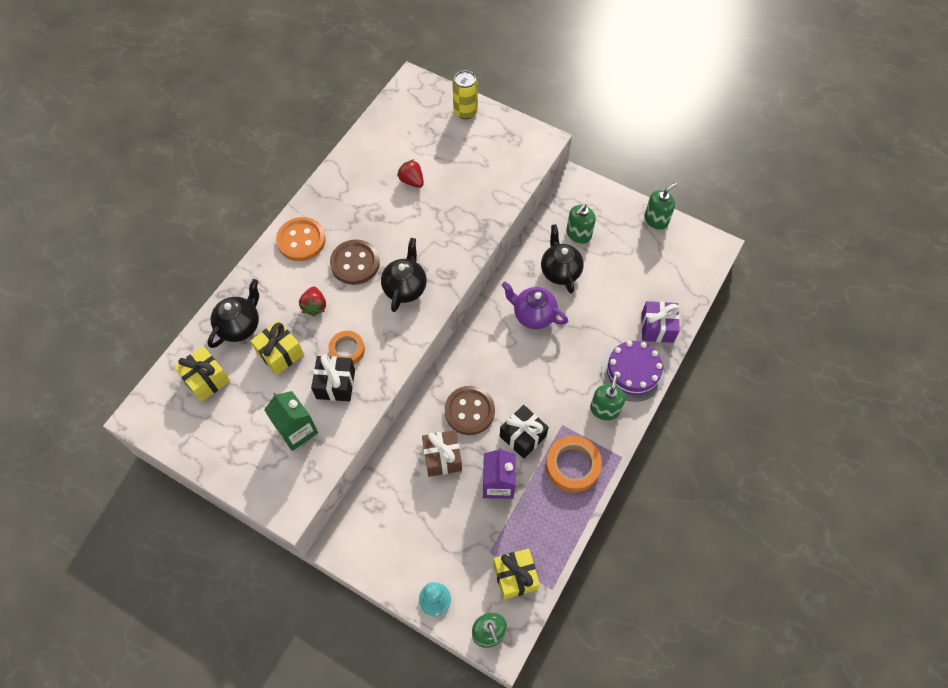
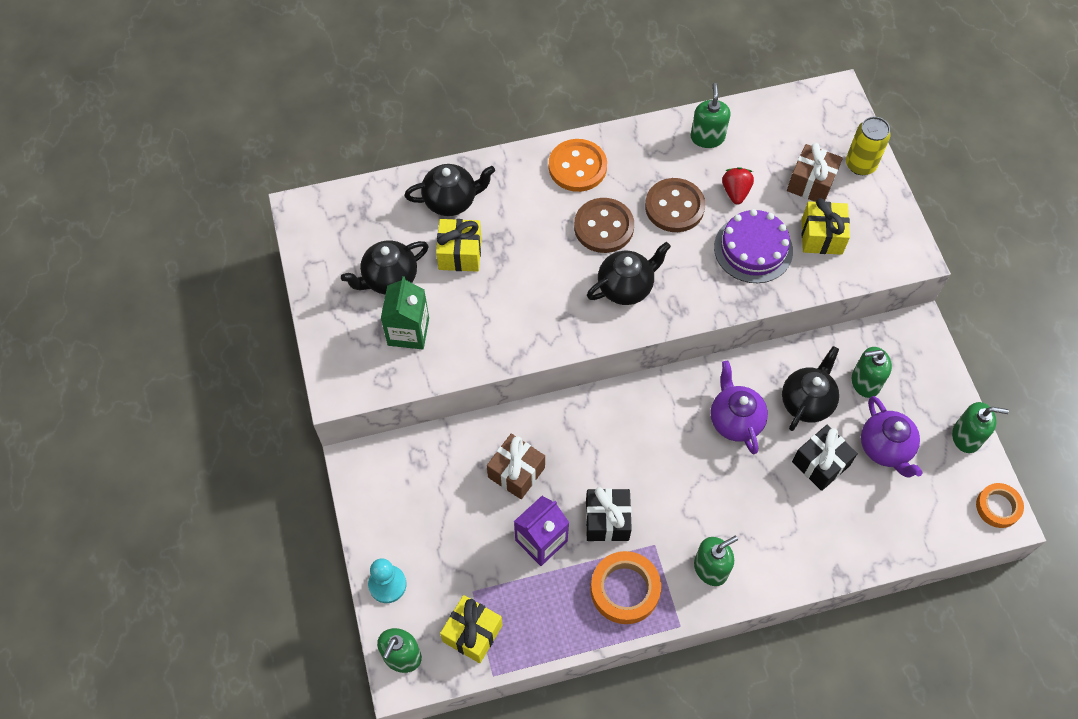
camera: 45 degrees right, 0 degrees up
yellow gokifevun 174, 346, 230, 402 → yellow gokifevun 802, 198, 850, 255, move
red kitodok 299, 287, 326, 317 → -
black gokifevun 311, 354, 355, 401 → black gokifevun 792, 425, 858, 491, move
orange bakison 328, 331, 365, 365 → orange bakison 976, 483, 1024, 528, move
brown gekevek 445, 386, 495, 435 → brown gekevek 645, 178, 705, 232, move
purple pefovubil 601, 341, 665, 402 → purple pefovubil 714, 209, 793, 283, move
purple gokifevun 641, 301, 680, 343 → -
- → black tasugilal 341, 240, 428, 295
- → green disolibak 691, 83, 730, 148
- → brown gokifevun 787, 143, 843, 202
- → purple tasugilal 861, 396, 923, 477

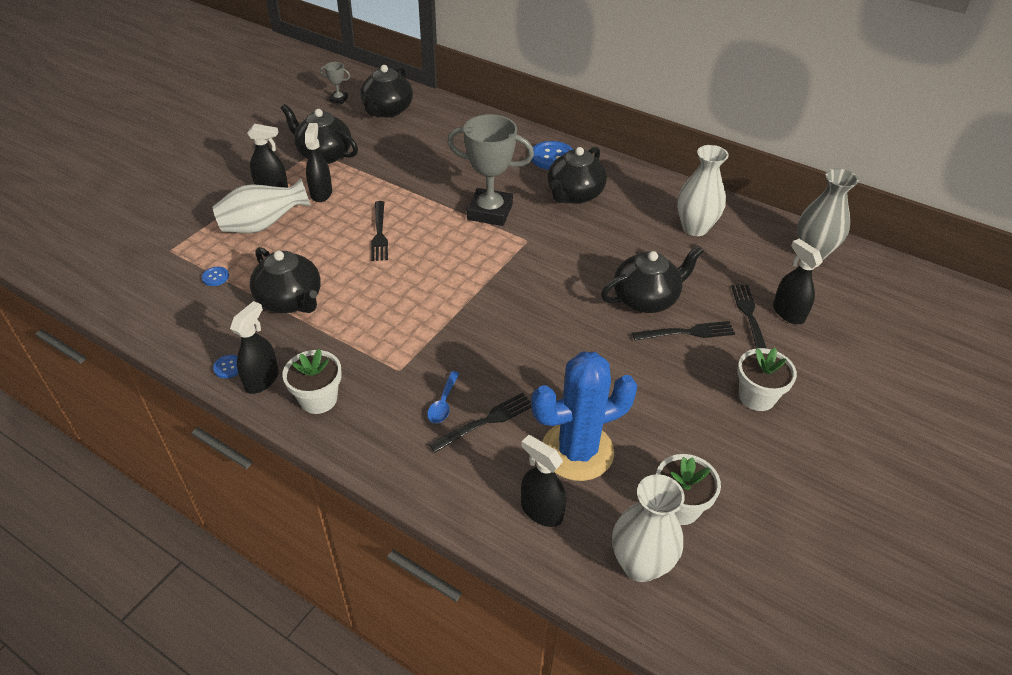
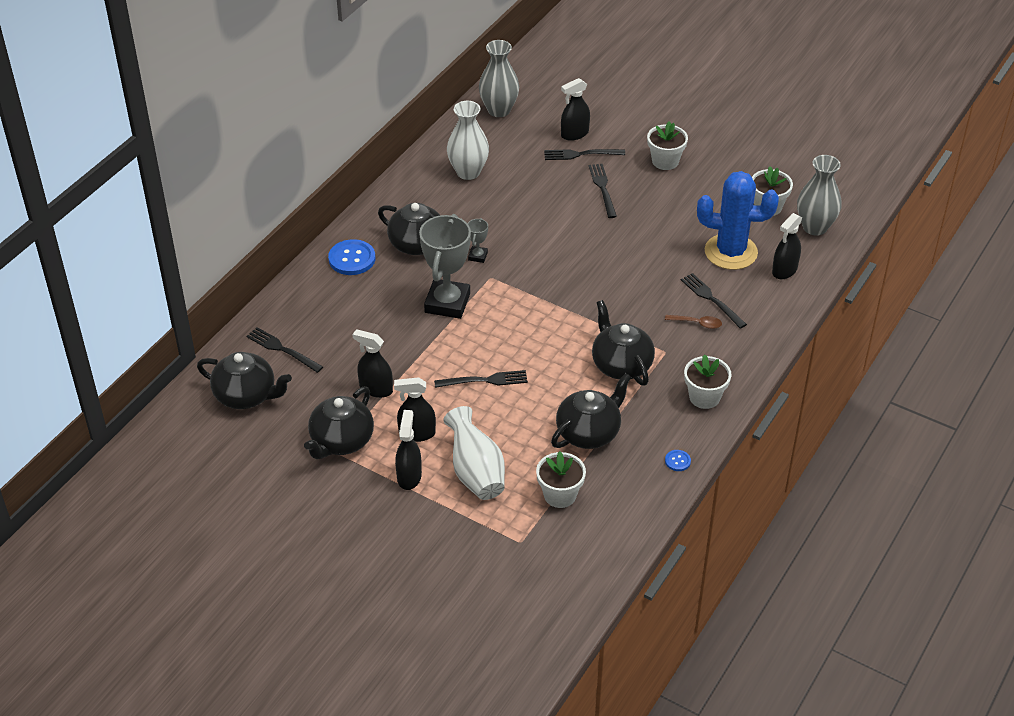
camera: 90 degrees left, 0 degrees up
blue gekevek 202, 267, 229, 286 → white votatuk 536, 451, 586, 508
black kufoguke 230, 301, 279, 394 → black kufoguke 352, 329, 393, 398, move
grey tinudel 320, 62, 350, 104 → grey tinudel 467, 218, 488, 263, move
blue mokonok 427, 371, 459, 423 → brown mokonok 665, 315, 722, 329
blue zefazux 531, 351, 638, 481 → blue zefazux 697, 171, 779, 270, 60 degrees counterclockwise
black tasugilal 601, 246, 704, 313 → black tasugilal 592, 300, 655, 386, move
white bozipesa 612, 474, 685, 582 → grey bozipesa 797, 155, 842, 236
- → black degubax 247, 327, 323, 373

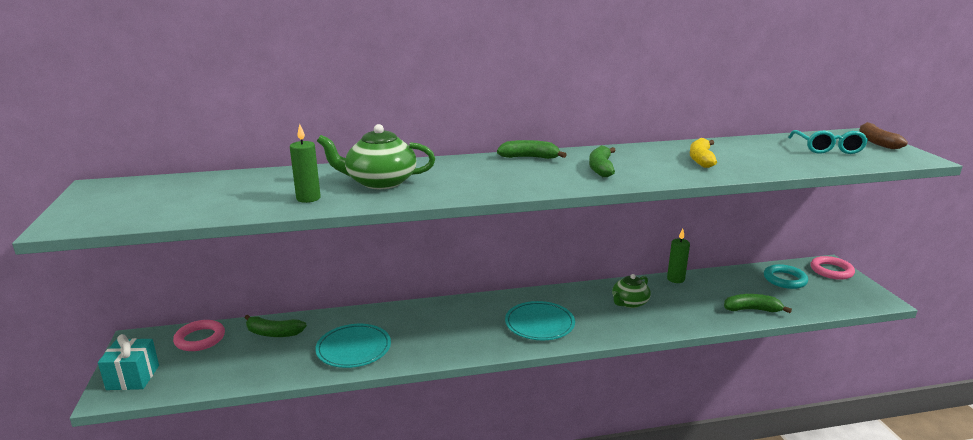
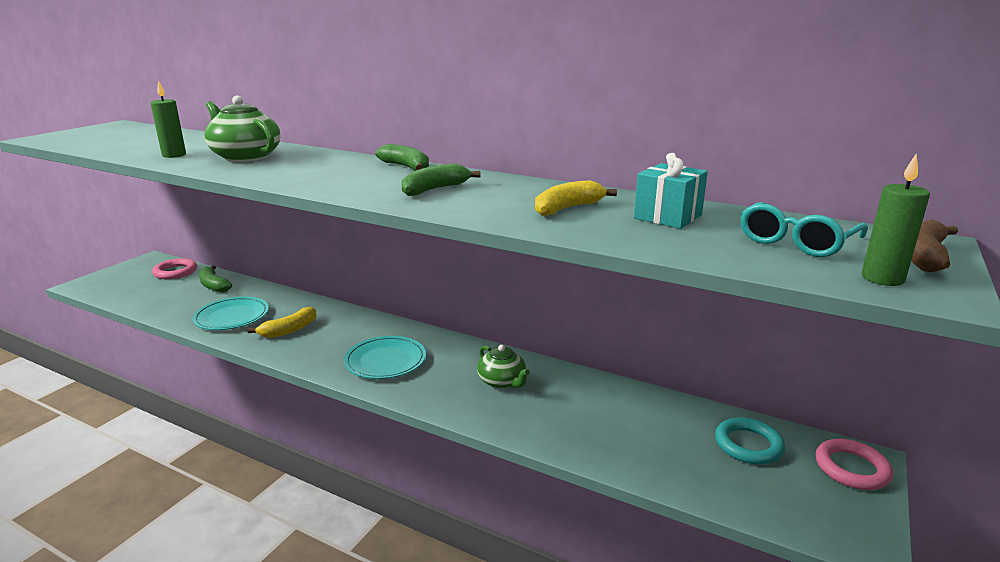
camera: 40 degrees right, 0 degrees up
turquoise gokifevun 98, 334, 159, 390 → turquoise gokifevun 634, 153, 708, 229, move
green tasugilal 612, 274, 651, 308 → green tasugilal 477, 345, 530, 389, 120 degrees counterclockwise
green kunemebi 667, 228, 690, 283 → green kunemebi 862, 153, 930, 286, move
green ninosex 724, 294, 792, 313 → -
- → yellow ninosex 247, 307, 317, 338

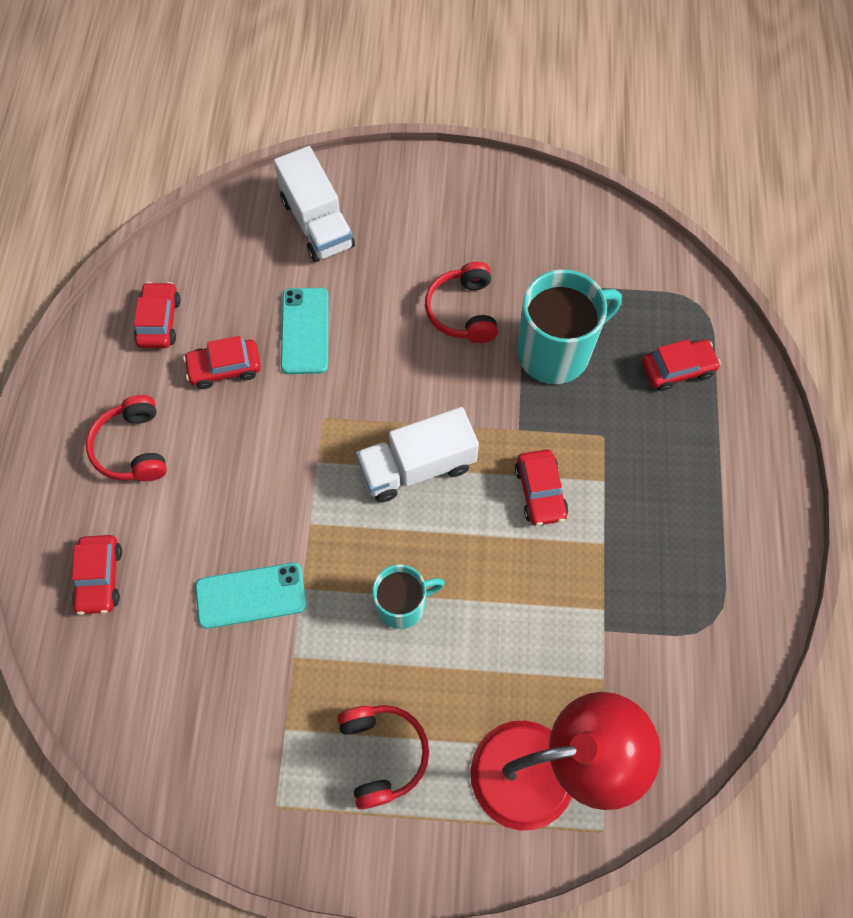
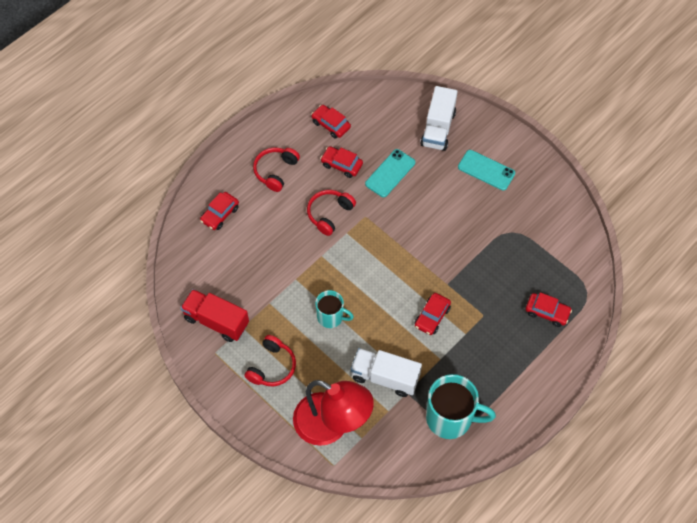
camera: 40 degrees right, 5 degrees down
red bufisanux 134, 282, 181, 348 → red bufisanux 311, 105, 351, 139, 90 degrees counterclockwise
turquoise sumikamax 195, 562, 306, 629 → turquoise sumikamax 458, 150, 515, 190, move
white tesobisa 356, 407, 479, 503 → white tesobisa 351, 348, 422, 397, move
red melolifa 425, 262, 498, 343 → red melolifa 307, 190, 356, 236, move
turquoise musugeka 517, 269, 622, 384 → turquoise musugeka 426, 374, 496, 439, move
- → red tesobisa 181, 289, 249, 342

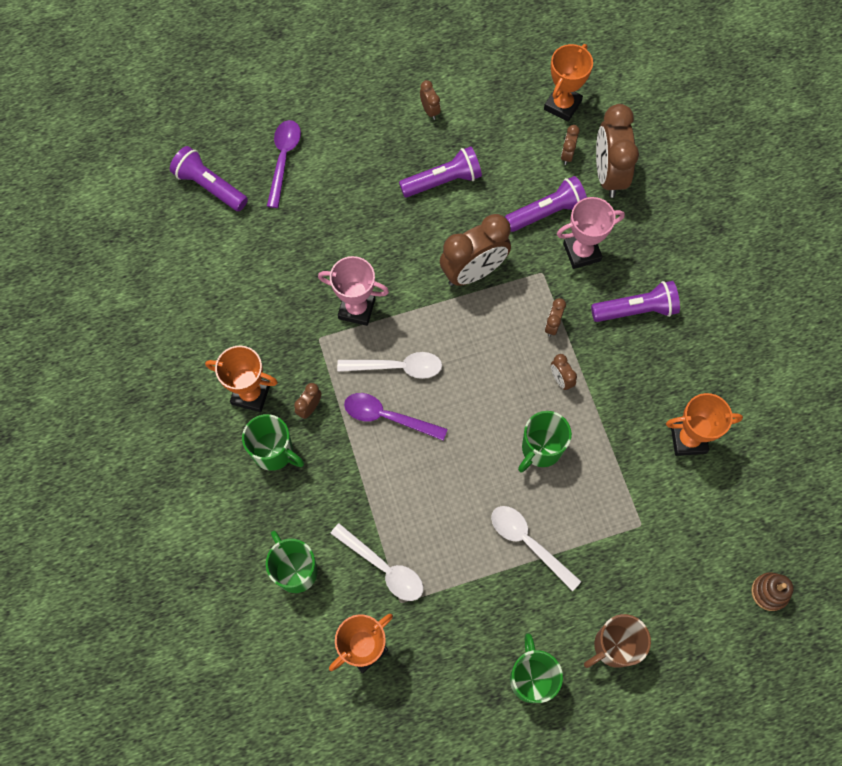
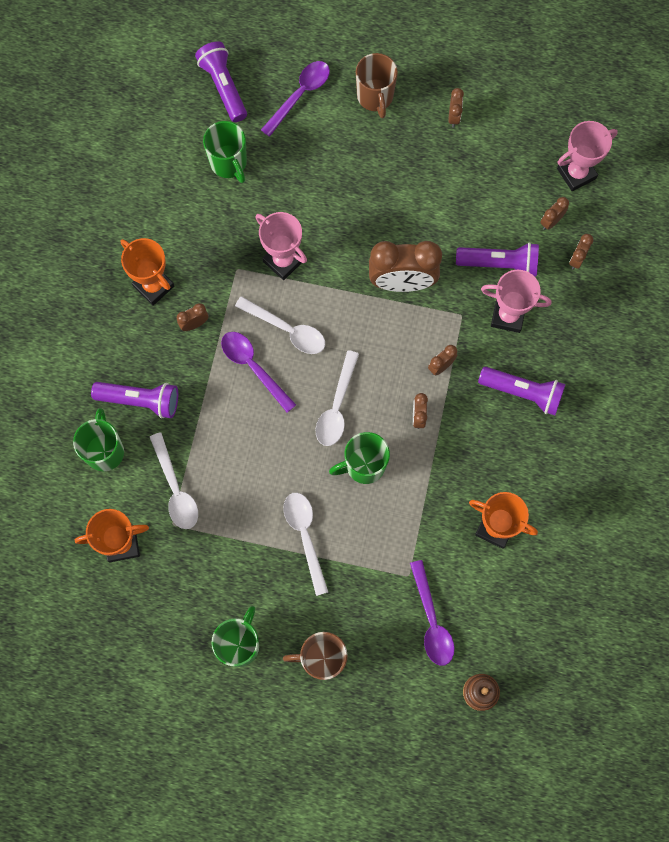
camera: 30 degrees right, 5 degrees up
green musugeka 242, 414, 304, 471 → green musugeka 203, 121, 247, 183, move
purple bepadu 399, 146, 482, 197 → purple bepadu 91, 382, 178, 418, move
orange tinudel 544, 44, 593, 122 → pink tinudel 557, 121, 618, 191
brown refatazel 596, 104, 639, 198 → brown refatazel 569, 234, 594, 270, x0.44
- → white mokonok 315, 350, 359, 446
- → brown musugeka 356, 53, 398, 118
- → purple mokonok 410, 560, 454, 666

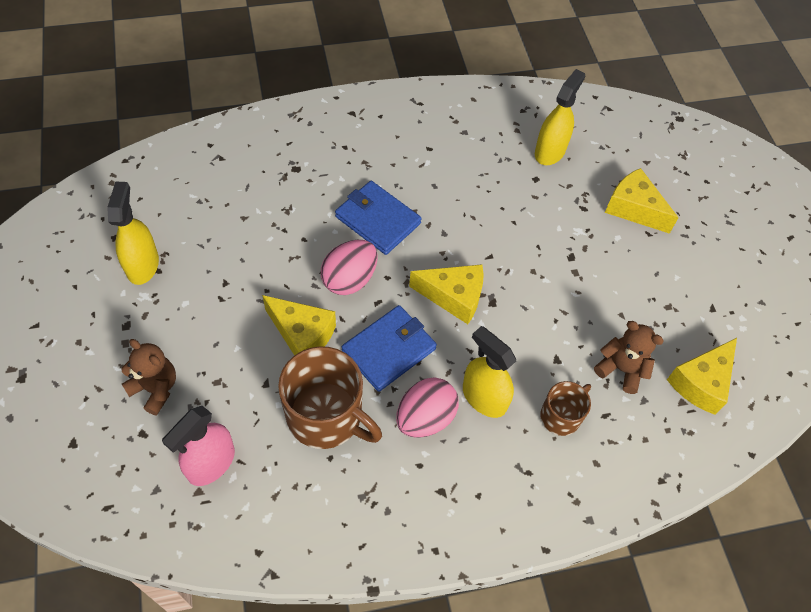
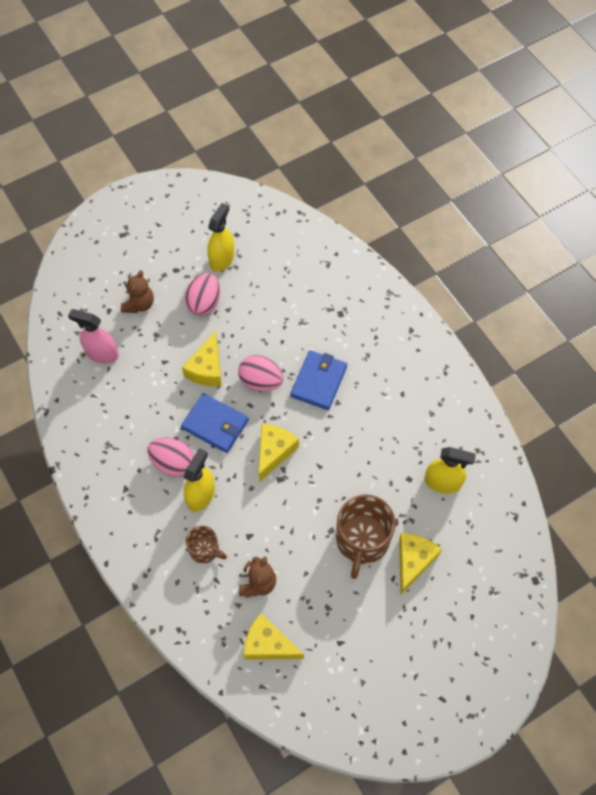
camera: 75 degrees right, 5 degrees up
yellow kufoguke 107, 182, 159, 285 → yellow kufoguke 207, 203, 235, 272, 45 degrees counterclockwise
brown musugeka 278, 346, 382, 449 → brown musugeka 336, 494, 396, 579, move
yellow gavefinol 409, 264, 484, 324 → yellow gavefinol 258, 424, 299, 482, 150 degrees counterclockwise
- → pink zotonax 185, 273, 220, 316

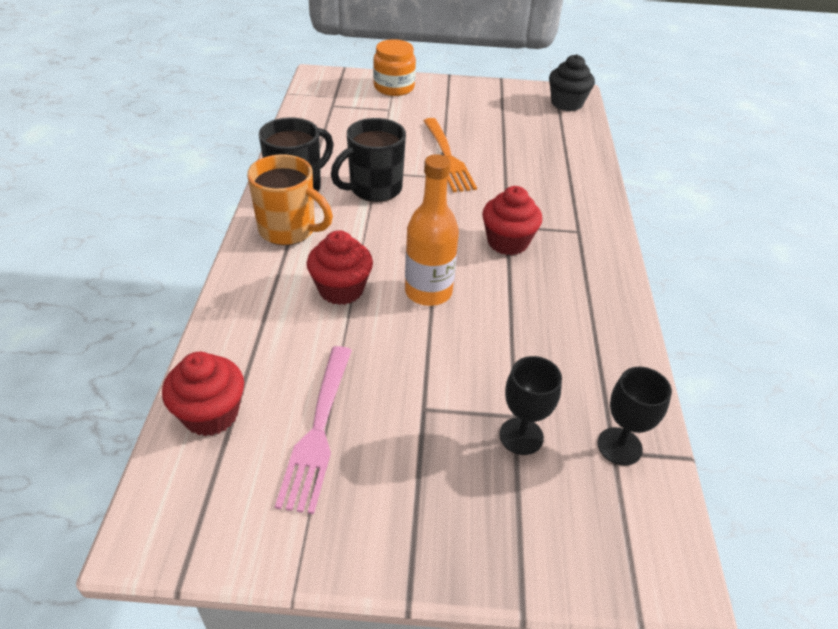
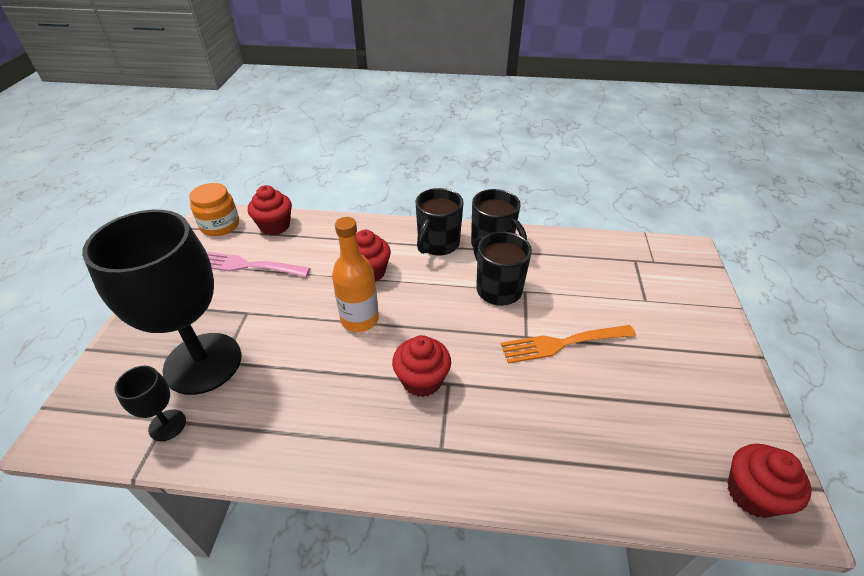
camera: 95 degrees right, 0 degrees up
orange musugeka 247, 154, 333, 245 → black musugeka 415, 188, 464, 256
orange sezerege 373, 39, 416, 96 → orange sezerege 189, 183, 239, 236, move
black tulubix 499, 356, 562, 455 → black tulubix 82, 210, 242, 395, x2.36
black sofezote 549, 54, 595, 111 → red sofezote 727, 444, 812, 518

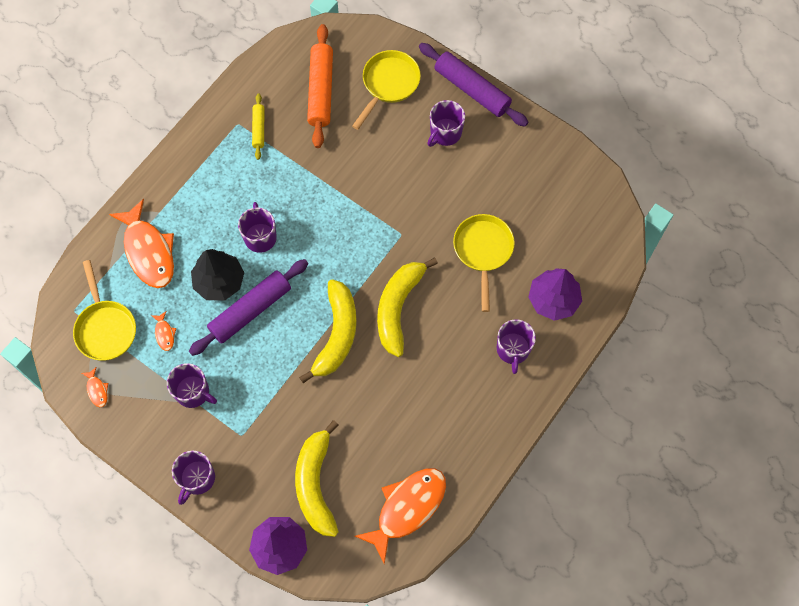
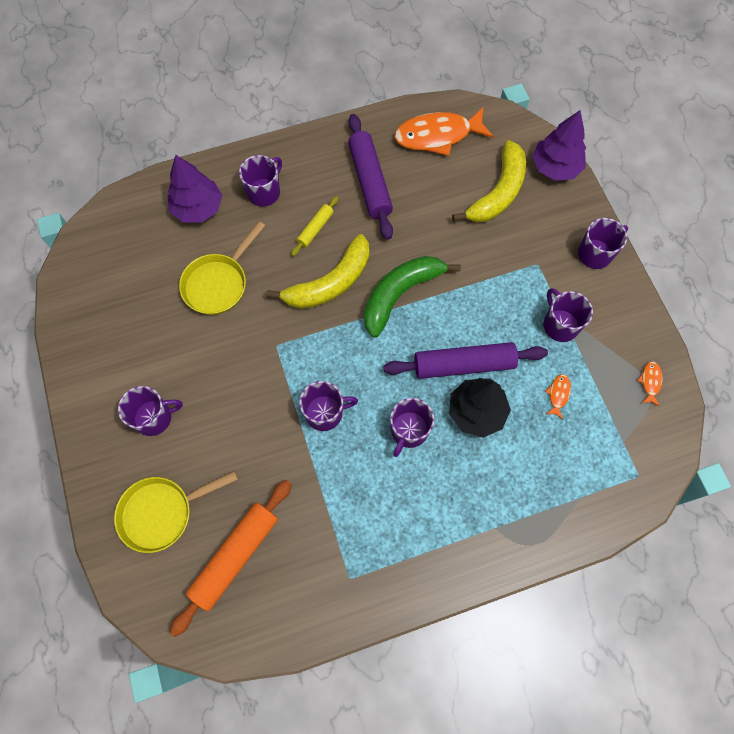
camera: 145 degrees left, 0 degrees up
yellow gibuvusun 73, 260, 136, 361 → -
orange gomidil 109, 199, 174, 288 → -
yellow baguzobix 252, 93, 264, 160 → yellow baguzobix 291, 196, 339, 256, move
yellow ninosex 299, 279, 357, 383 → green ninosex 364, 256, 461, 338
purple baguzobix 419, 43, 528, 127 → purple baguzobix 348, 114, 393, 240, move
- → purple musugeka 299, 381, 358, 431

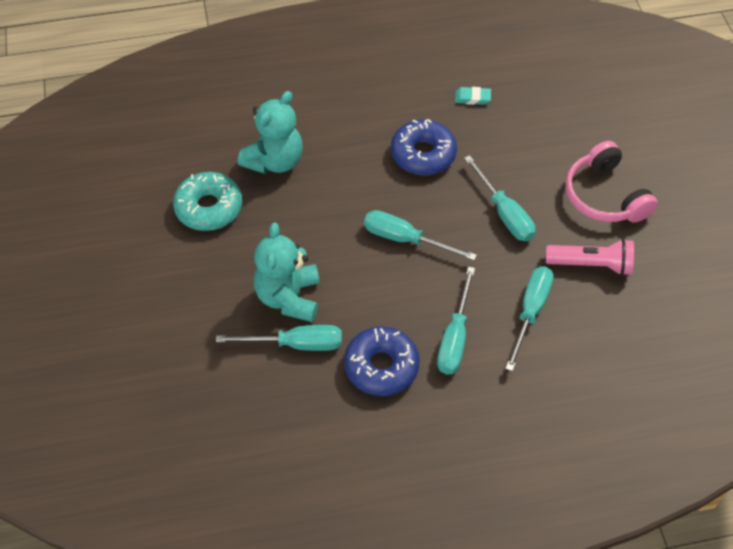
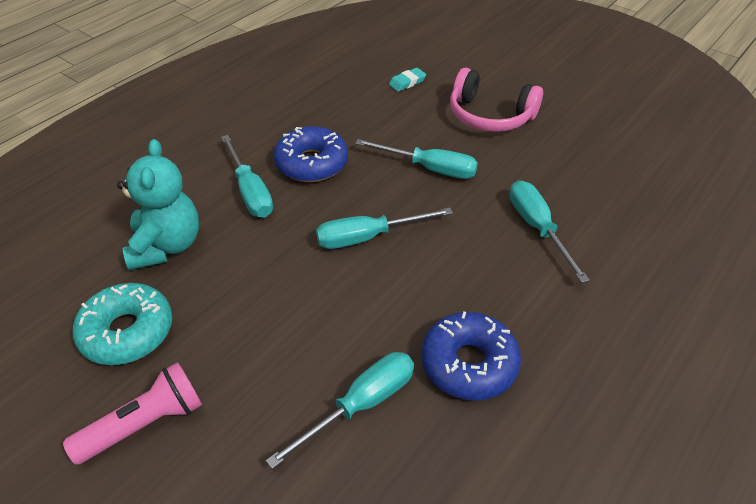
camera: 40 degrees left, 10 degrees down
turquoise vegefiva 254, 223, 320, 322 → -
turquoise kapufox 437, 267, 475, 374 → turquoise kapufox 221, 135, 273, 218, move
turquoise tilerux 455, 87, 491, 105 → turquoise tilerux 389, 68, 426, 92, move
pink bepadu 546, 239, 634, 276 → pink bepadu 63, 362, 202, 465, move

